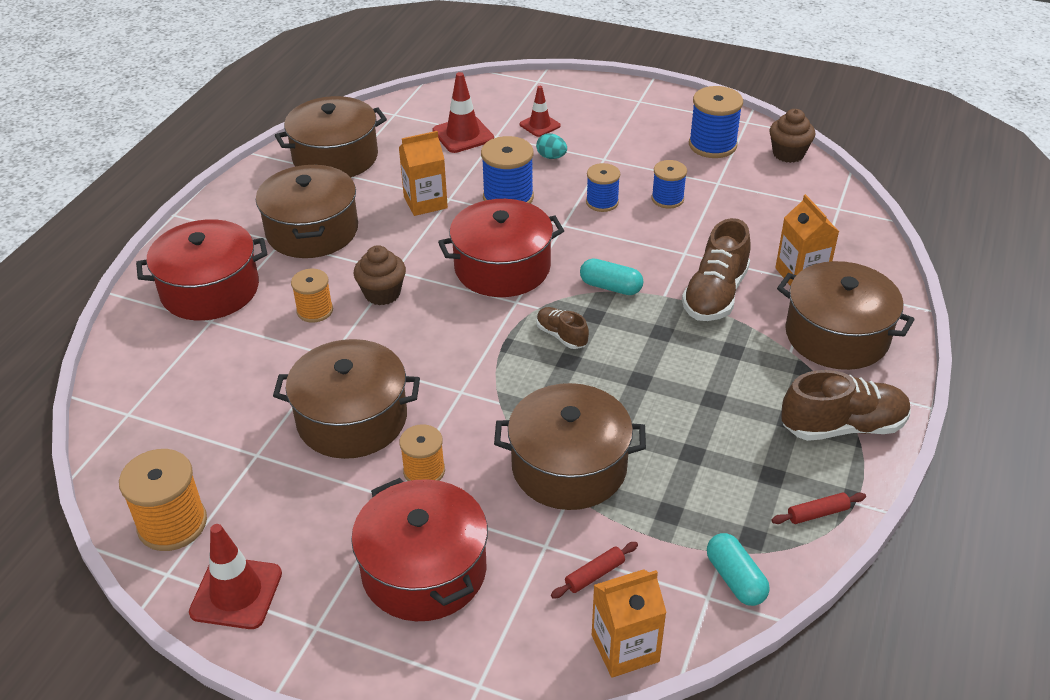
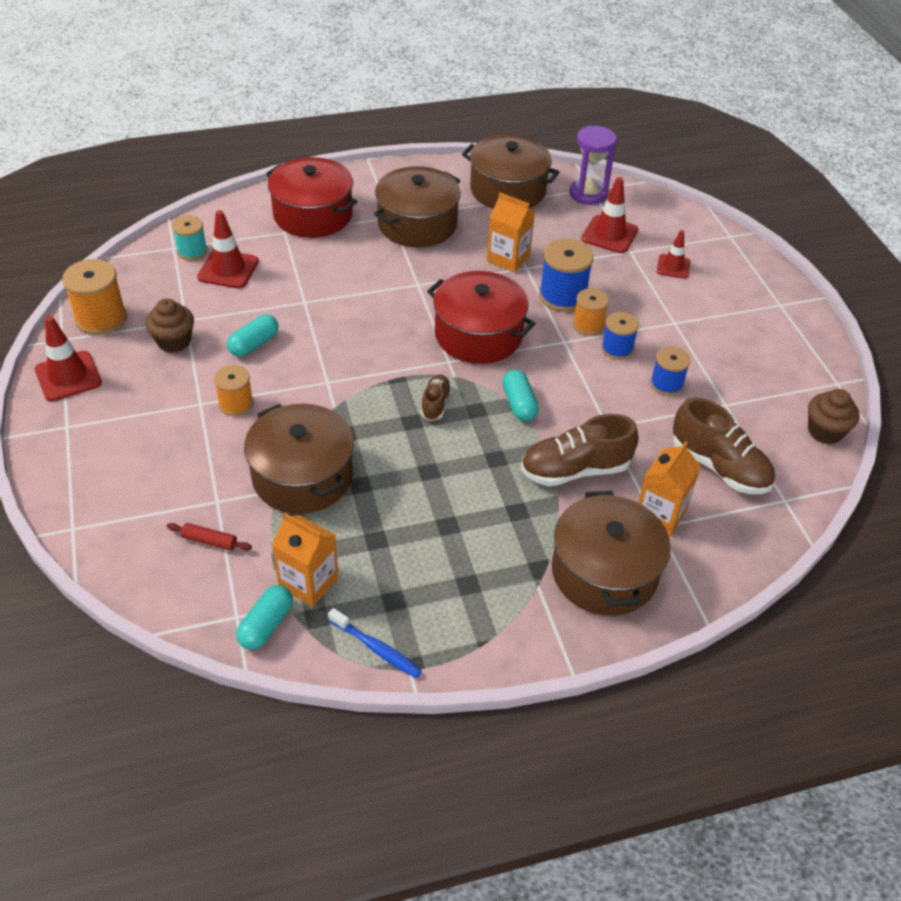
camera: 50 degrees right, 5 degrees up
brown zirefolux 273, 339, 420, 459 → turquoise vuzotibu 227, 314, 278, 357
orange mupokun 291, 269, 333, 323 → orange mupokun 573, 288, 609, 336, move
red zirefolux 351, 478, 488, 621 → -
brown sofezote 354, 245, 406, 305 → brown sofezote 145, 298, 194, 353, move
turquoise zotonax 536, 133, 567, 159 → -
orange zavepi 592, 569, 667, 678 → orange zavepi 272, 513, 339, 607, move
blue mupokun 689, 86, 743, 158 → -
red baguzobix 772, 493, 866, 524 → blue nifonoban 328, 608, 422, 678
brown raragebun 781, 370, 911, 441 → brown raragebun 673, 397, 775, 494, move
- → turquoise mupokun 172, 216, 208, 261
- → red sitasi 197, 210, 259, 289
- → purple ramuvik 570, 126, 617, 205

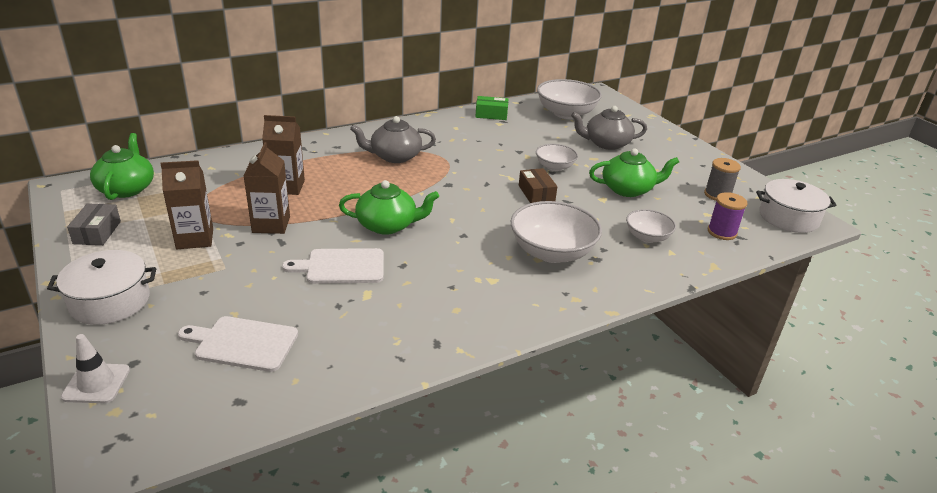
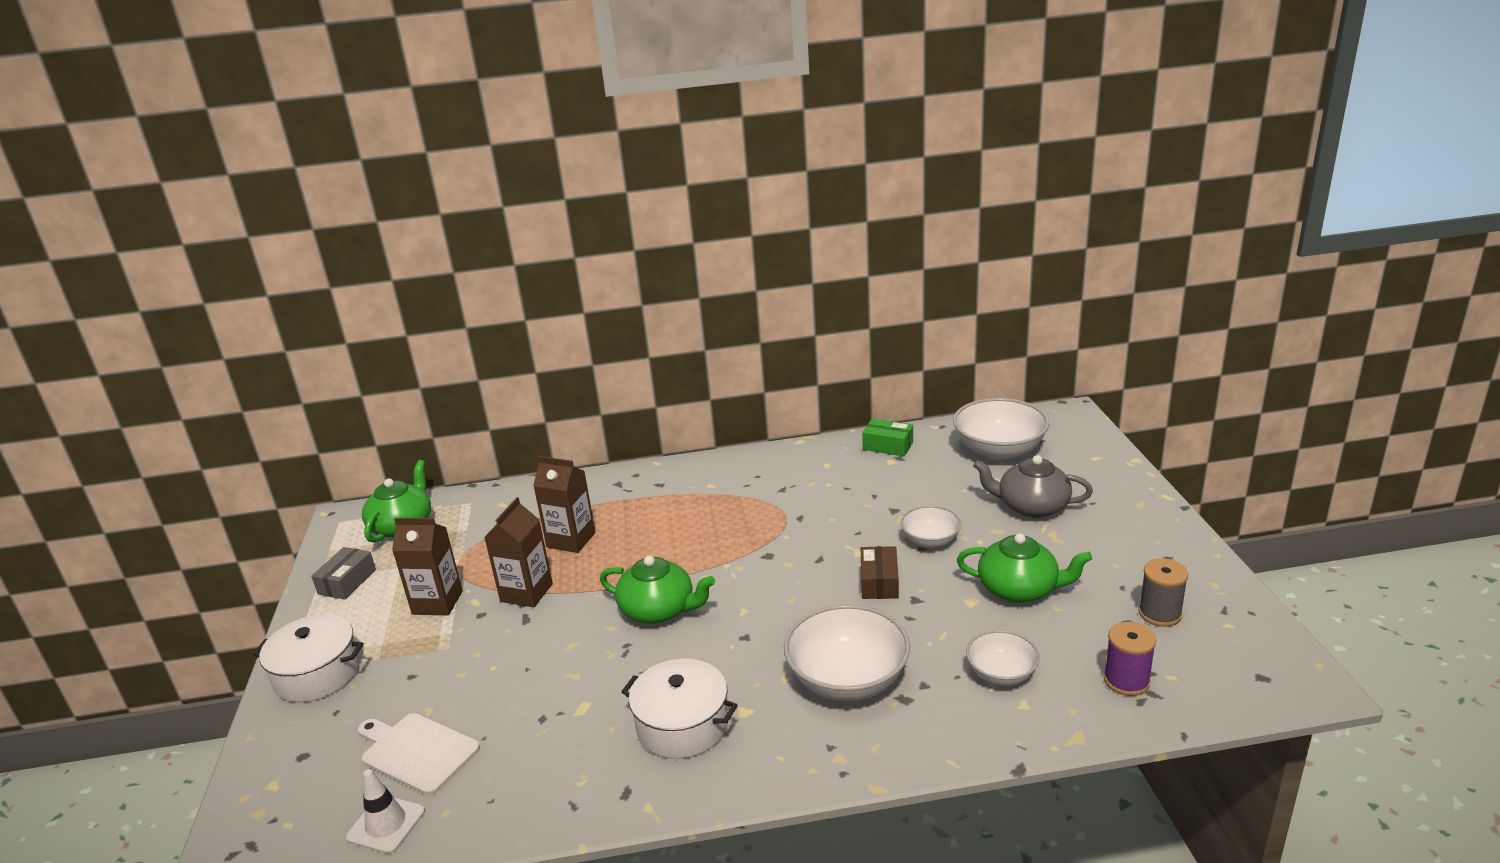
camera: 25 degrees right, 5 degrees down
white sitasi 61, 334, 130, 403 → white sitasi 346, 769, 425, 854, move
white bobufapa 282, 248, 384, 284 → -
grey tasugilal 350, 116, 436, 163 → -
white zirefolux 756, 179, 837, 233 → white zirefolux 621, 659, 738, 759, move

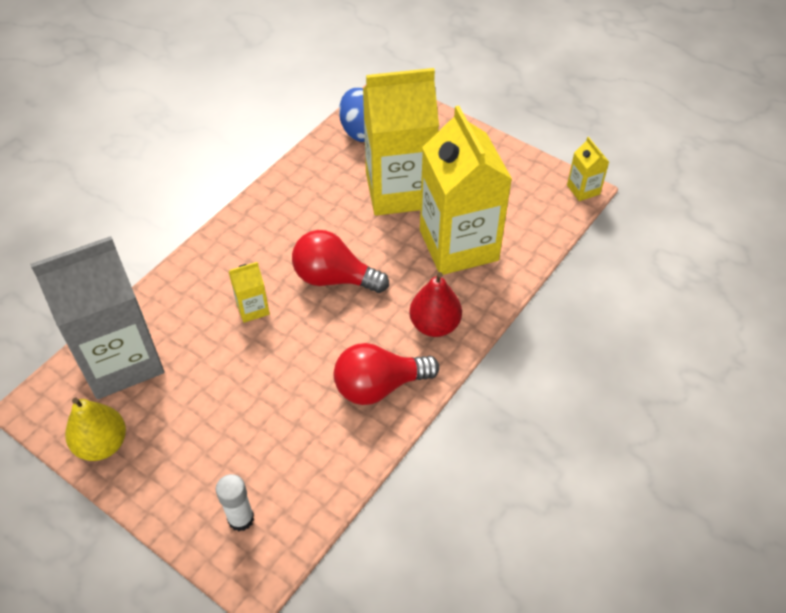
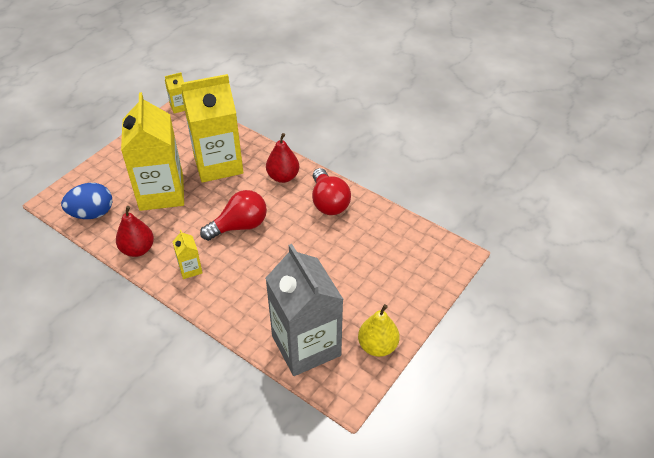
camera: 90 degrees left, 5 degrees down
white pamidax 216, 474, 254, 531 → -
yellow zavepi 229, 262, 270, 323 → yellow zavepi 172, 230, 203, 279, move
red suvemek 292, 230, 389, 293 → red suvemek 200, 190, 267, 241, 135 degrees counterclockwise
- → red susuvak 116, 206, 154, 257

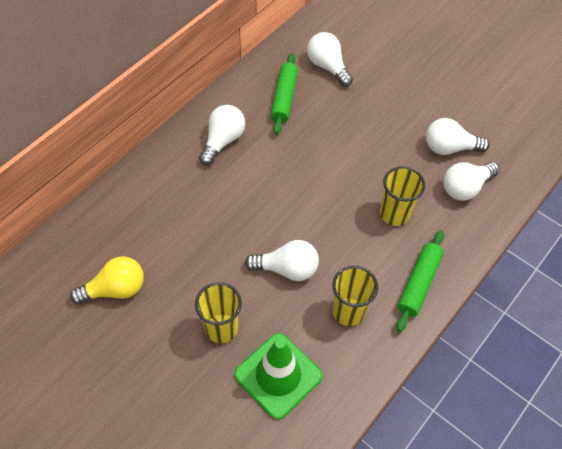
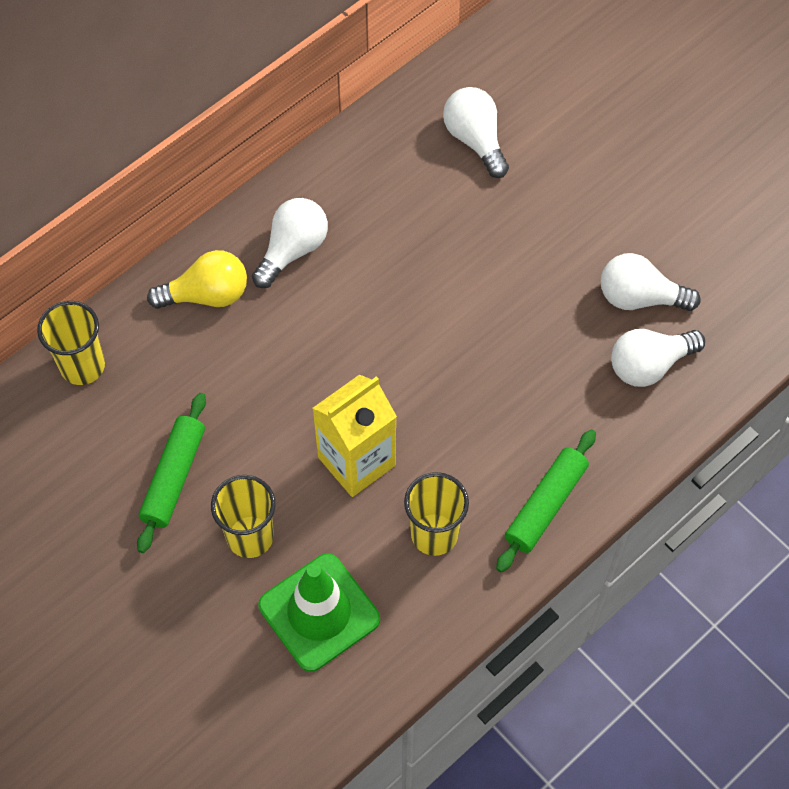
camera: 10 degrees right, 5 degrees up
yellow suvemek 70, 256, 144, 304 → yellow suvemek 147, 250, 247, 309, move
white suvemek 245, 240, 319, 281 → yellow zavepi 312, 374, 397, 497
green baguzobix 271, 53, 298, 134 → green baguzobix 137, 393, 206, 553, move
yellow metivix 380, 166, 425, 226 → yellow metivix 37, 301, 105, 385, move

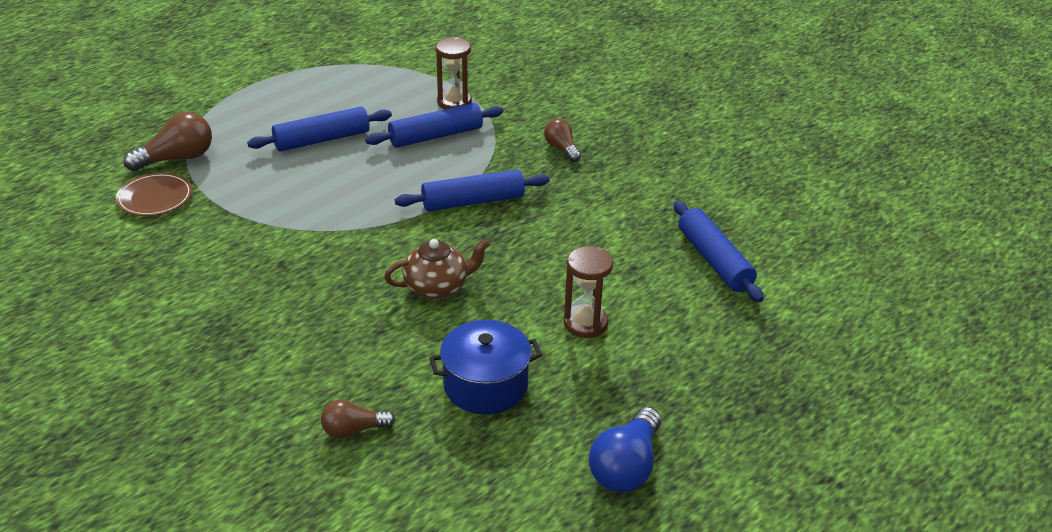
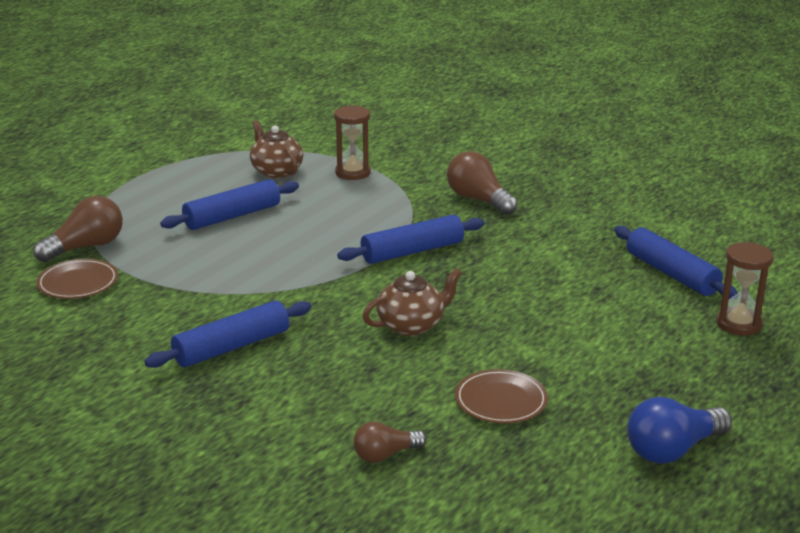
camera: 10 degrees left, 10 degrees down
blue baguzobix 365, 103, 503, 148 → blue baguzobix 145, 300, 311, 368, move
blue zirefolux 429, 320, 542, 414 → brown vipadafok 455, 369, 548, 423
brown suvemek 544, 119, 581, 162 → brown suvemek 447, 151, 518, 215, x1.62
brown ramuvik 564, 246, 613, 338 → brown ramuvik 717, 242, 774, 336, move
blue suvemek 589, 407, 661, 493 → blue suvemek 627, 397, 732, 463, 45 degrees clockwise
- → brown tasugilal 250, 120, 303, 178

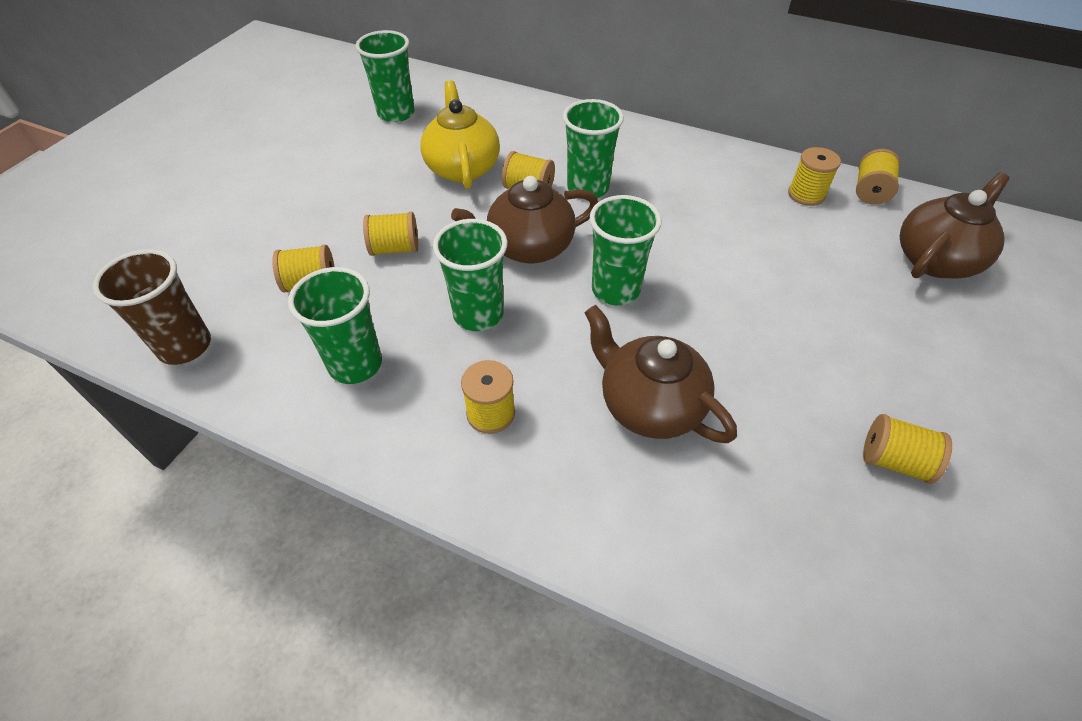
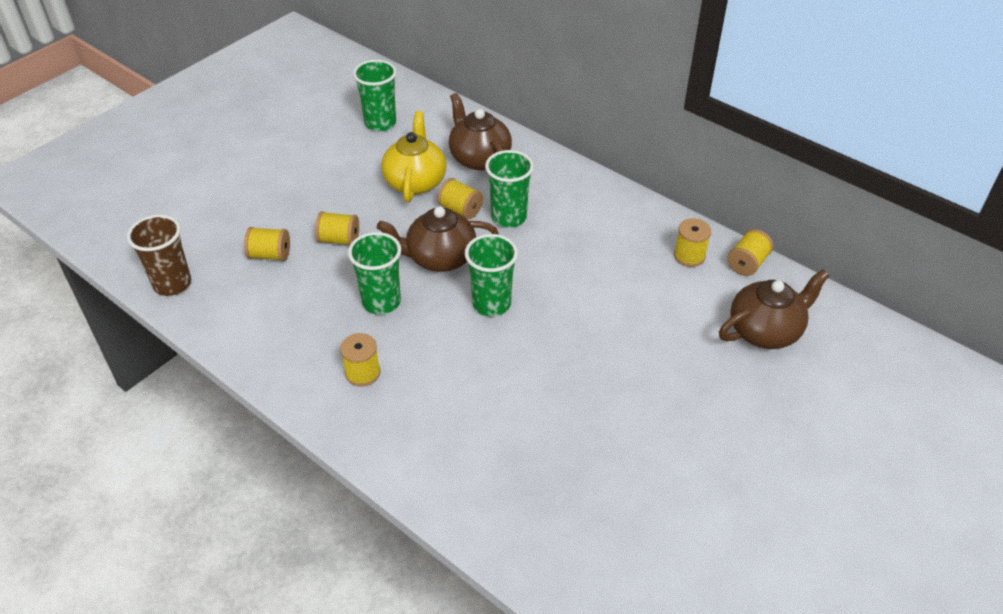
camera: 15 degrees right, 5 degrees down
green metivix 288, 267, 382, 384 → -
brown tasugilal 584, 305, 737, 443 → brown tasugilal 449, 93, 512, 170, move
yellow mupokun 863, 414, 952, 484 → -

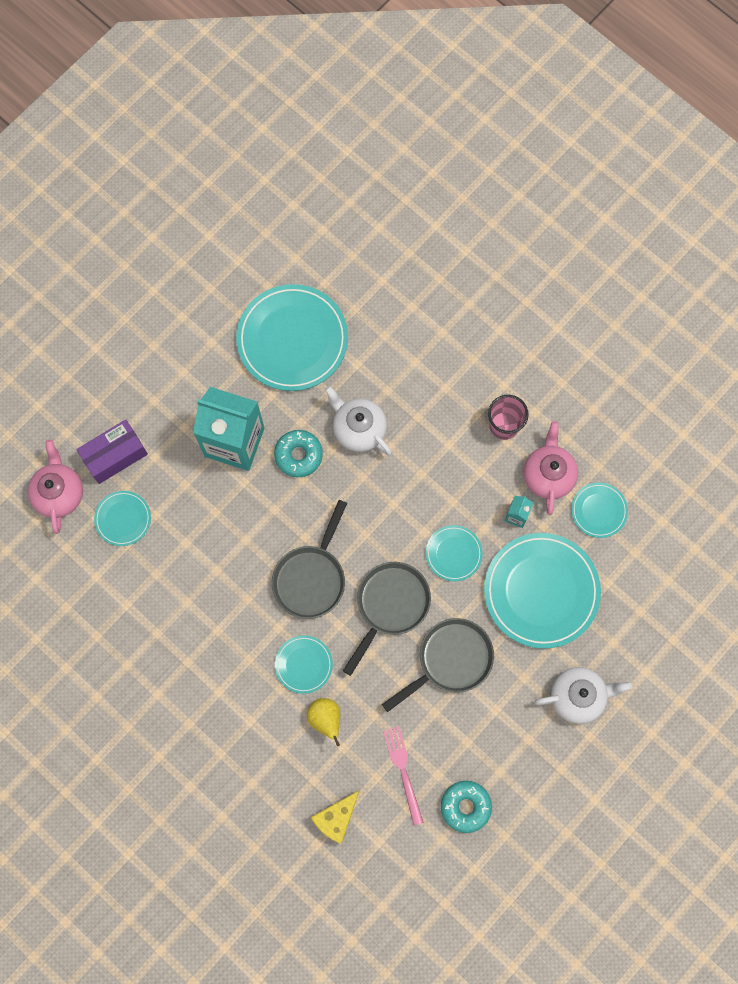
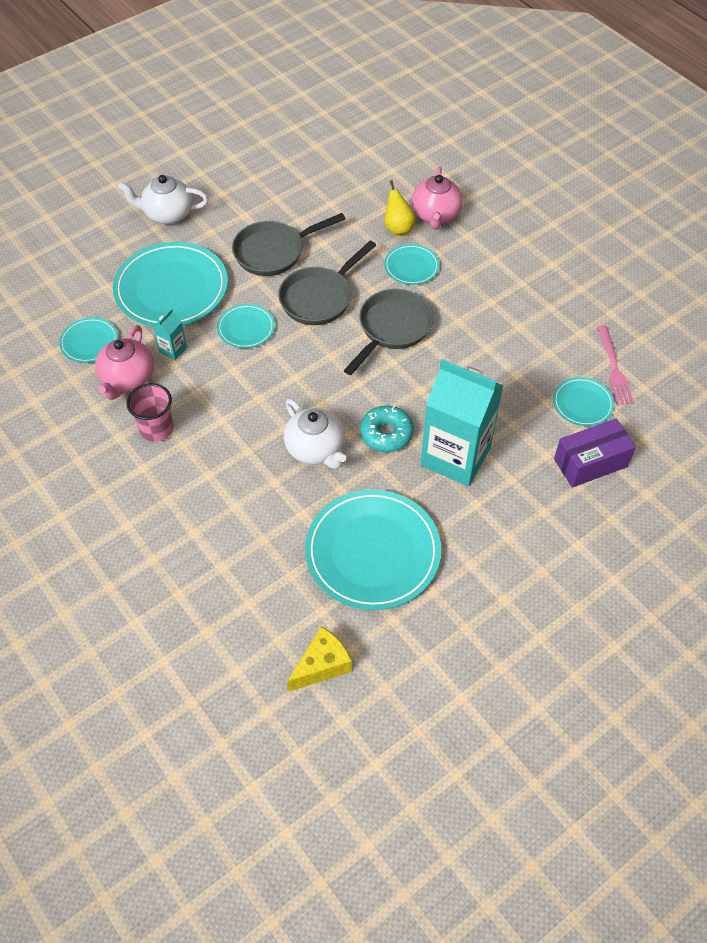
camera: 170 degrees left, 20 degrees down
pink tasugilal 28, 440, 83, 534 → pink tasugilal 411, 167, 463, 229, move
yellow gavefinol 311, 790, 360, 844 → yellow gavefinol 287, 626, 352, 692, move
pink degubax 383, 726, 424, 826 → pink degubax 597, 326, 634, 405, move
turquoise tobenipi 441, 781, 492, 833 → -

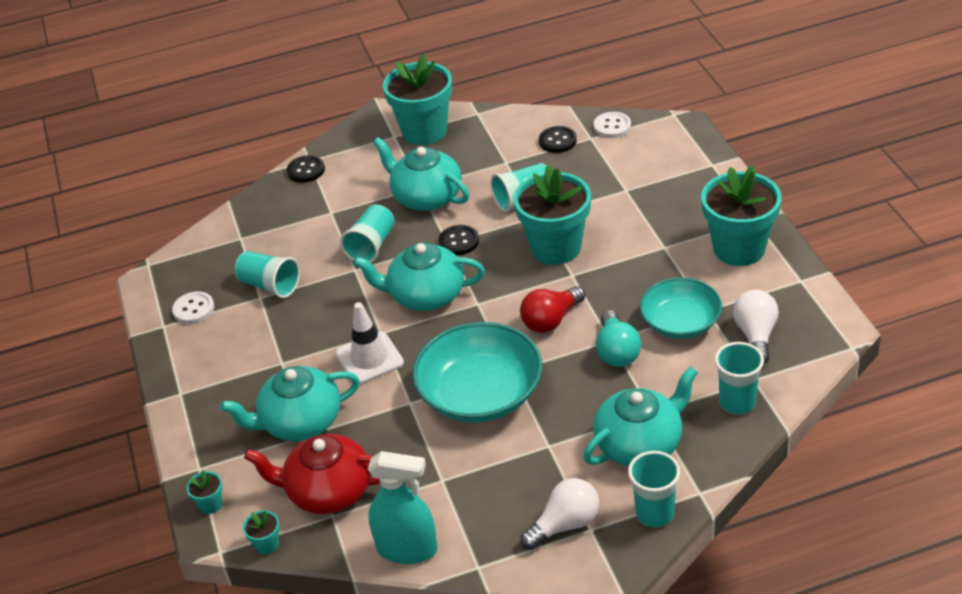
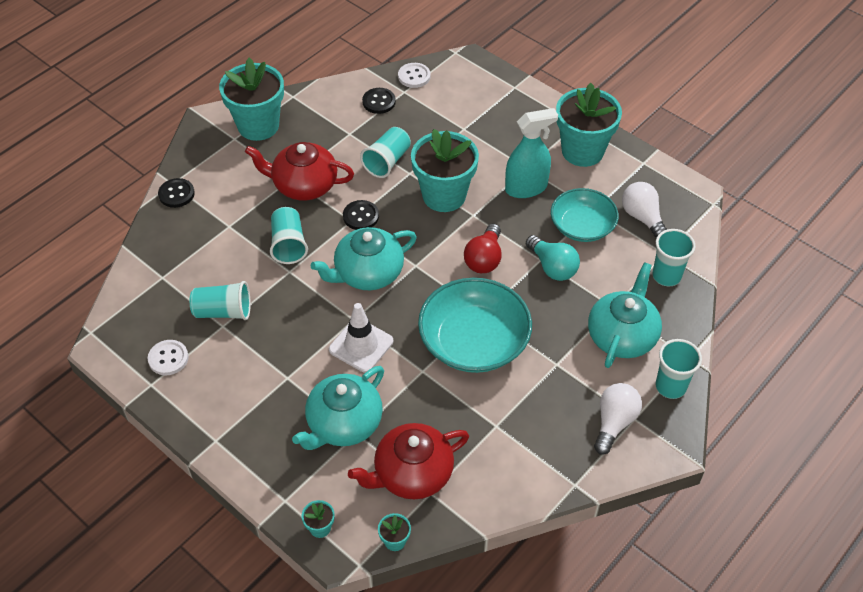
camera: 35 degrees left, 10 degrees up
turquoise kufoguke 368, 451, 437, 564 → turquoise kufoguke 505, 108, 558, 198, move
turquoise tasugilal 373, 137, 469, 211 → red tasugilal 245, 142, 354, 201

